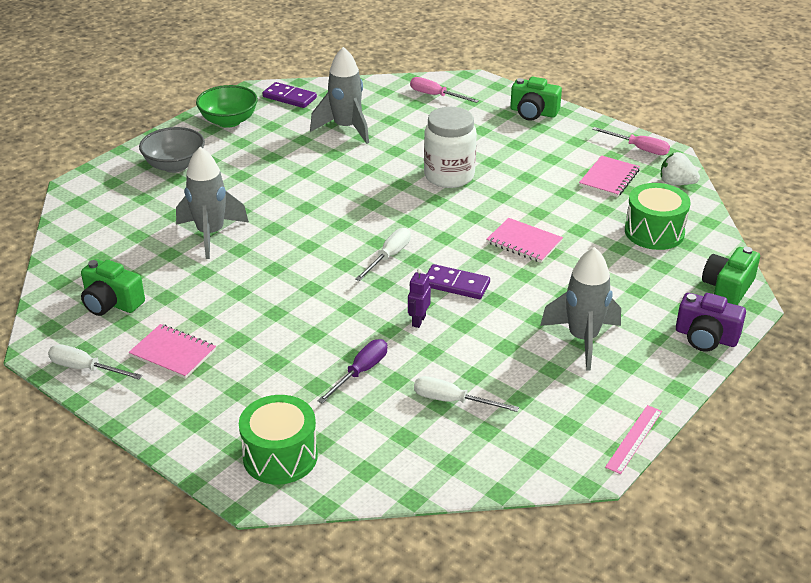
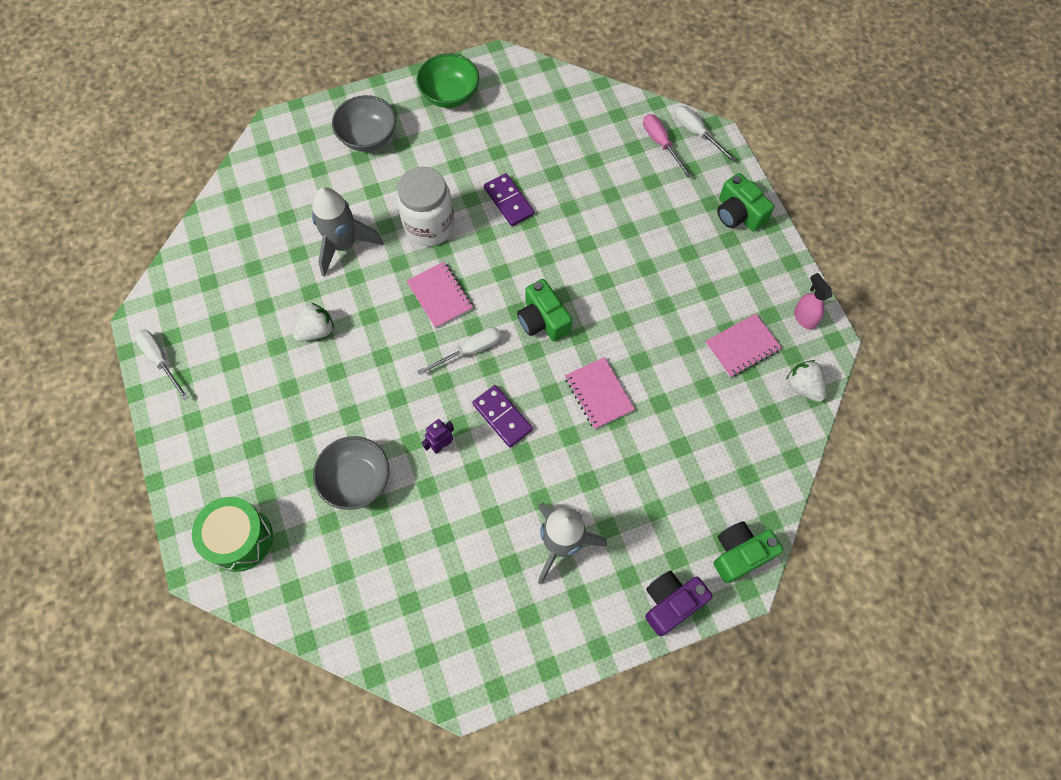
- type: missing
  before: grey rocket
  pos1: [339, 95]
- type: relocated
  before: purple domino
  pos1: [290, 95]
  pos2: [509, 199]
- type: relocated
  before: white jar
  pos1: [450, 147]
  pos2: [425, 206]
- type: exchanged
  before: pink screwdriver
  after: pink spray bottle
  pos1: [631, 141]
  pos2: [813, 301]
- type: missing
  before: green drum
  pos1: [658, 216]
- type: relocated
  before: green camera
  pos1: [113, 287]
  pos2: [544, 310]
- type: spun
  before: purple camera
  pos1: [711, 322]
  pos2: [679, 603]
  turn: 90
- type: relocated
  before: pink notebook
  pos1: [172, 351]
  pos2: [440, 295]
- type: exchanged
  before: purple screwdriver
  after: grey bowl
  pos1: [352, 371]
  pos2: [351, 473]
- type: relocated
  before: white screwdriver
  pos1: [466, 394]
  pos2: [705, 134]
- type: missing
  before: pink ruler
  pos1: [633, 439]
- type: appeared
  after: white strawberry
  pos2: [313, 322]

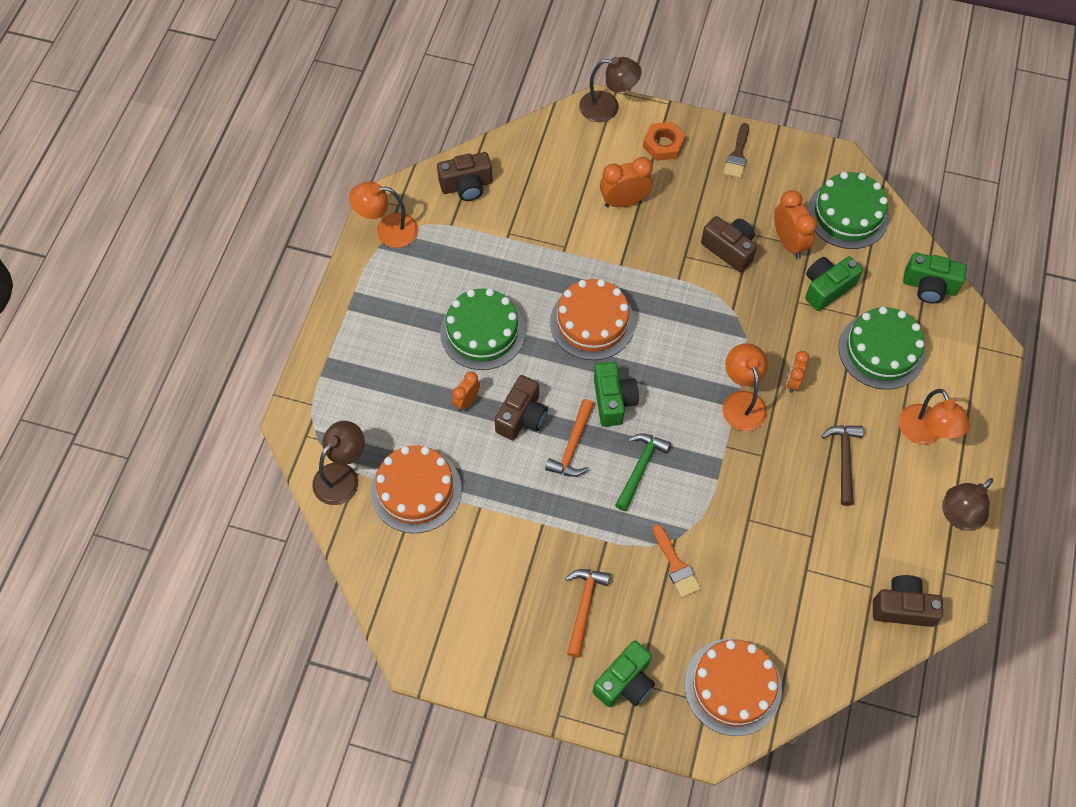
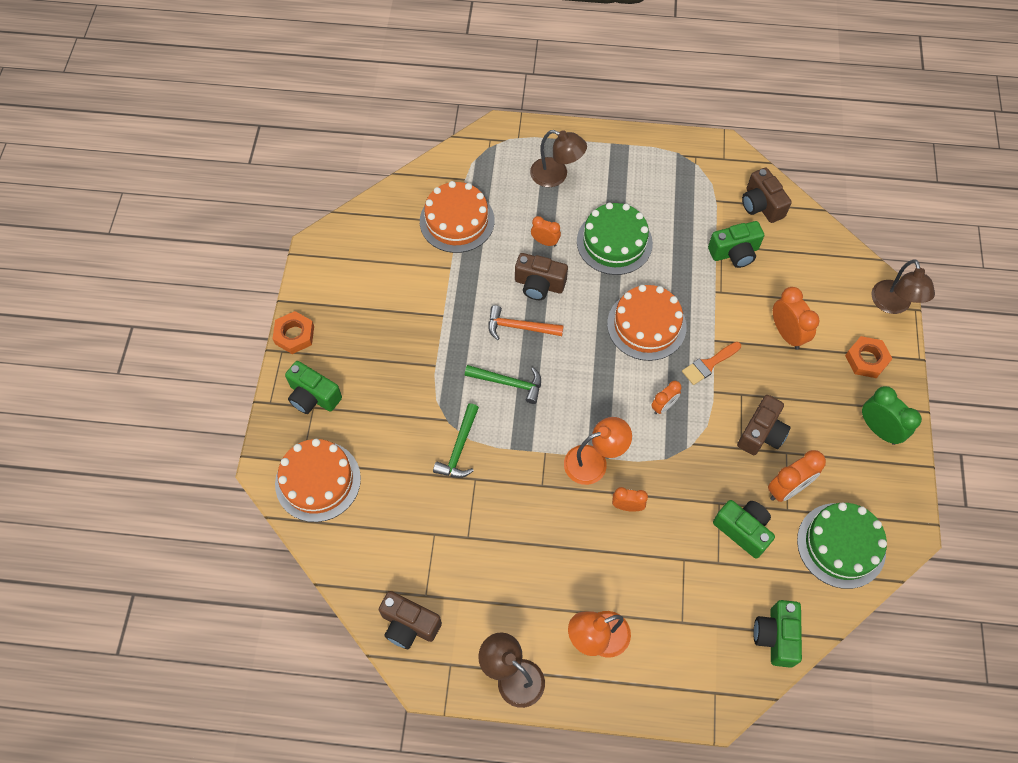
- type: exchanged
  before: brown brush
  after: green clock
  pos1: [736, 150]
  pos2: [892, 415]
- type: missing
  before: orange lamp
  pos1: [383, 214]
- type: missing
  before: green cake
  pos1: [881, 347]
- type: relocated
  before: green camera
  pos1: [616, 394]
  pos2: [736, 244]
- type: relocated
  before: brown lamp
  pos1: [338, 463]
  pos2: [558, 158]
- type: missing
  before: brown hammer
  pos1: [842, 465]
- type: relocated
  before: orange brush
  pos1: [677, 561]
  pos2: [711, 363]
- type: missing
  before: orange hammer
  pos1: [587, 613]
- type: spun
  before: brown camera
  pos1: [908, 601]
  pos2: [410, 620]
  turn: 120
- type: appeared
  after: orange nut
  pos2: [293, 332]
- type: appeared
  after: orange clock
  pos2: [666, 397]
- type: appeared
  after: green hammer
  pos2: [456, 440]

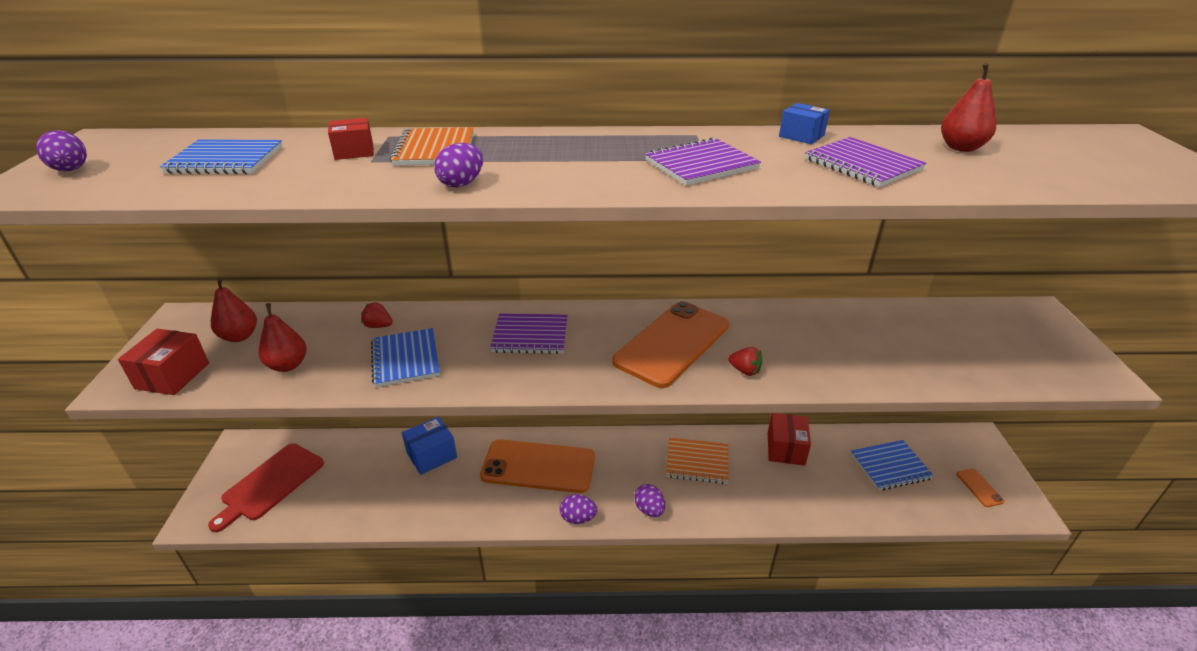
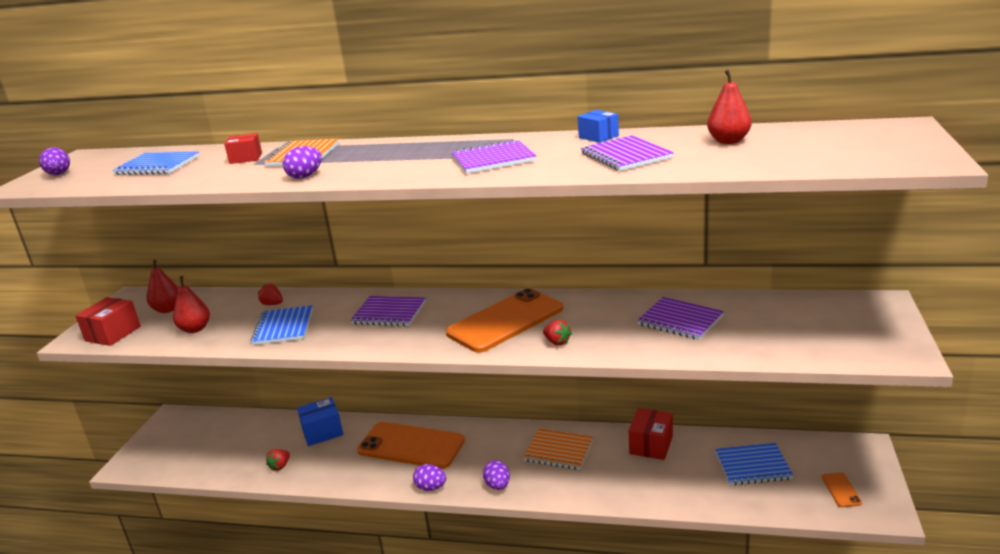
- type: missing
  before: red cutting board
  pos1: [266, 487]
- type: appeared
  after: purple notebook
  pos2: [680, 318]
- type: appeared
  after: red strawberry
  pos2: [278, 460]

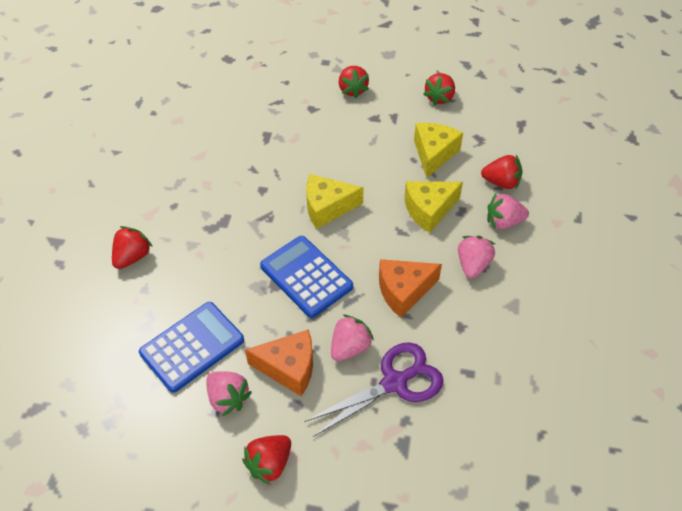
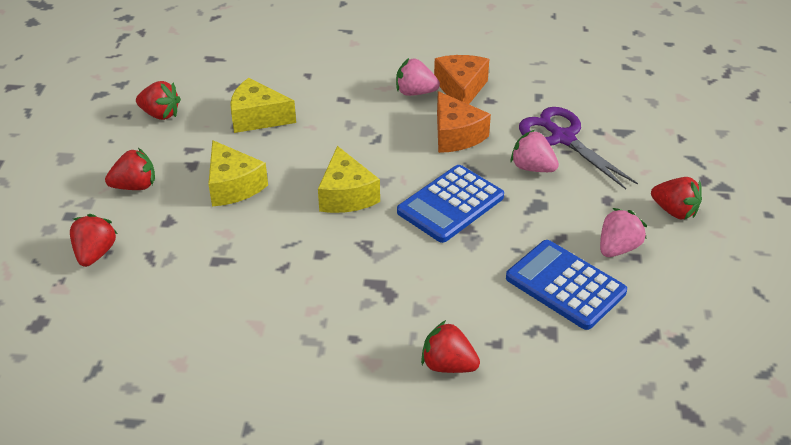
- type: relocated
  before: red strawberry
  pos1: [501, 172]
  pos2: [94, 240]
- type: relocated
  before: yellow cheese
  pos1: [433, 207]
  pos2: [238, 173]
- type: missing
  before: pink strawberry
  pos1: [508, 212]
- type: relocated
  before: orange cheese
  pos1: [279, 362]
  pos2: [461, 79]

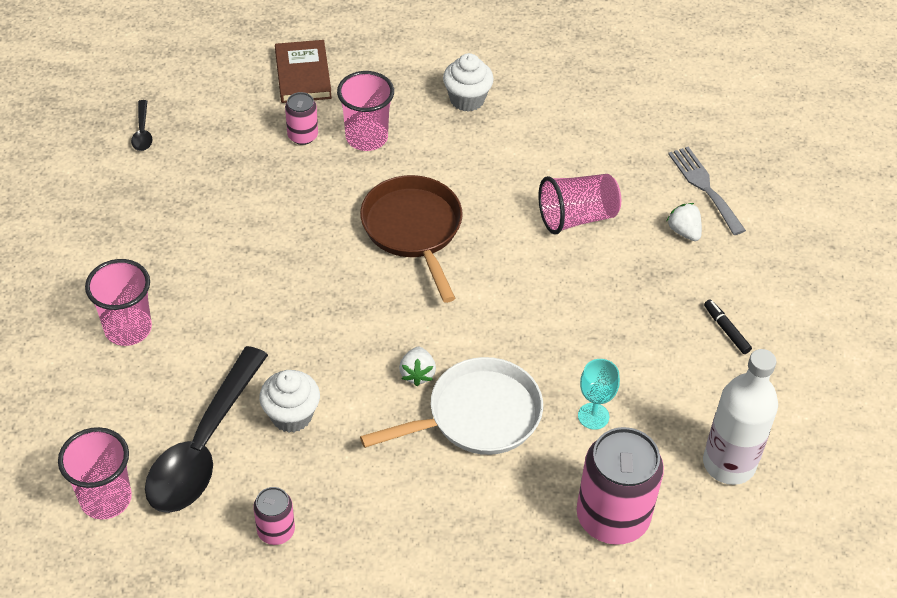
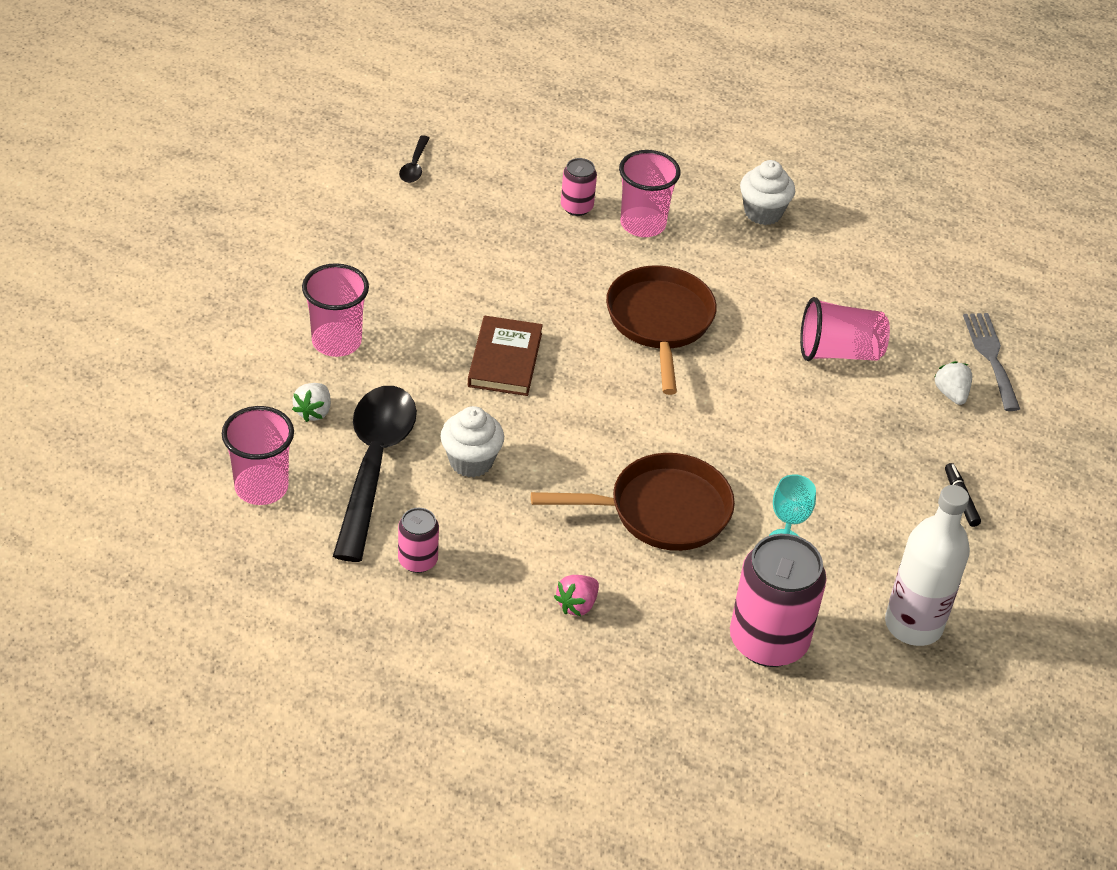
- type: relocated
  before: brown book
  pos1: [303, 71]
  pos2: [505, 356]
- type: spun
  before: black spoon
  pos1: [206, 429]
  pos2: [375, 474]
  turn: 150
- type: relocated
  before: white strawberry
  pos1: [417, 366]
  pos2: [311, 402]
- type: colour
  before: white pan
  after: brown pan
  pos1: [451, 406]
  pos2: [633, 502]
- type: appeared
  after: pink strawberry
  pos2: [576, 595]

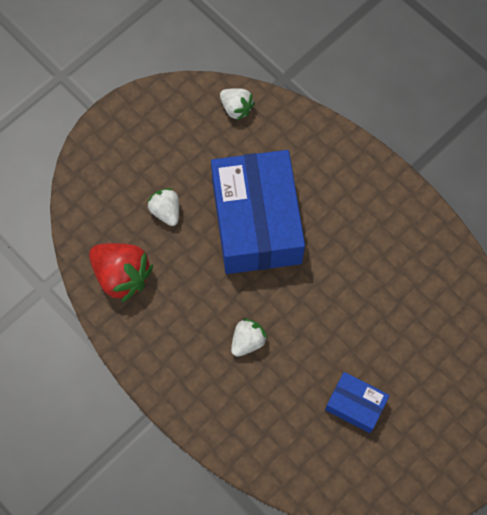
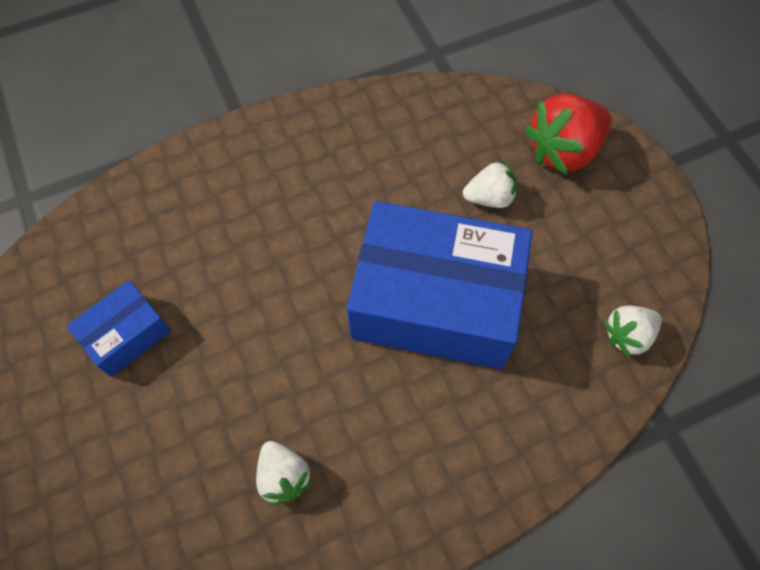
- type: relocated
  before: red strawberry
  pos1: [121, 273]
  pos2: [568, 134]
- type: relocated
  before: white strawberry
  pos1: [249, 338]
  pos2: [284, 473]

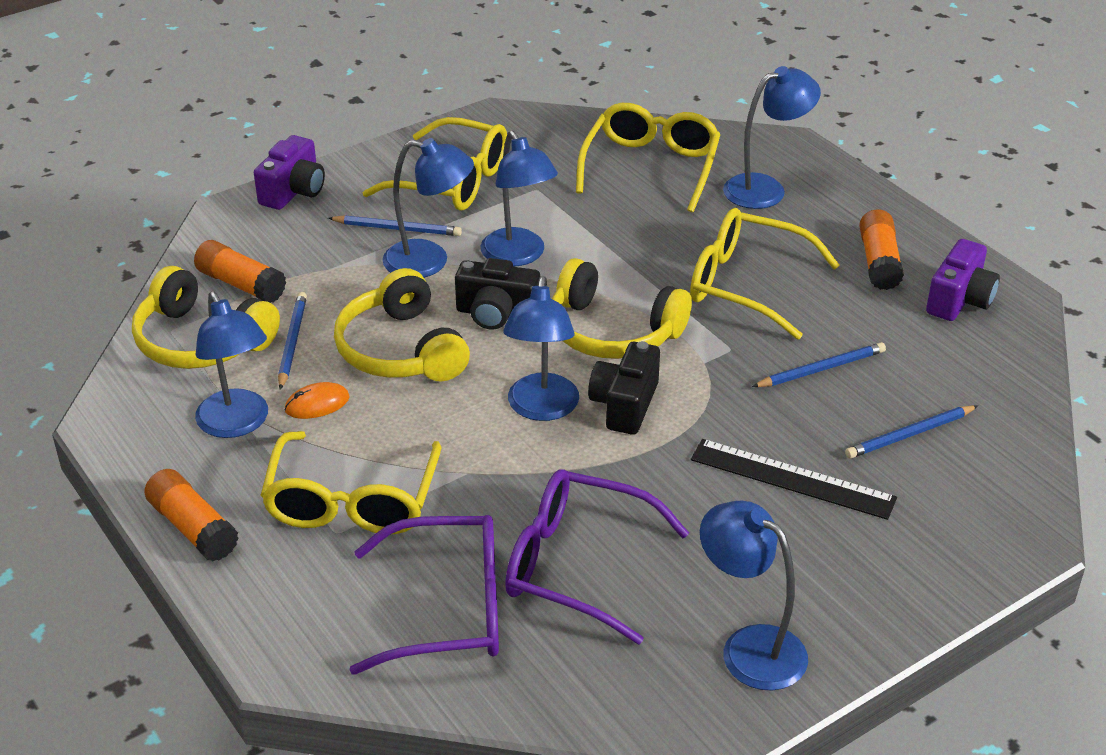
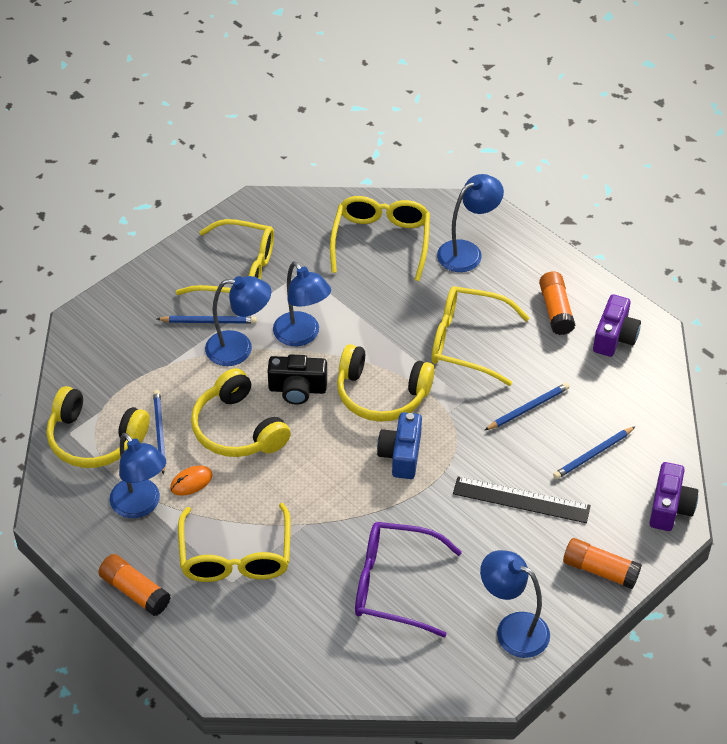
- type: relocated
  before: purple camera
  pos1: [289, 172]
  pos2: [673, 496]
- type: relocated
  before: orange glue stick
  pos1: [240, 271]
  pos2: [602, 563]
- type: missing
  before: blue lamp
  pos1: [541, 348]
- type: colour
  before: black camera
  after: blue camera
  pos1: [624, 388]
  pos2: [399, 445]
- type: missing
  before: purple glasses
  pos1: [424, 595]

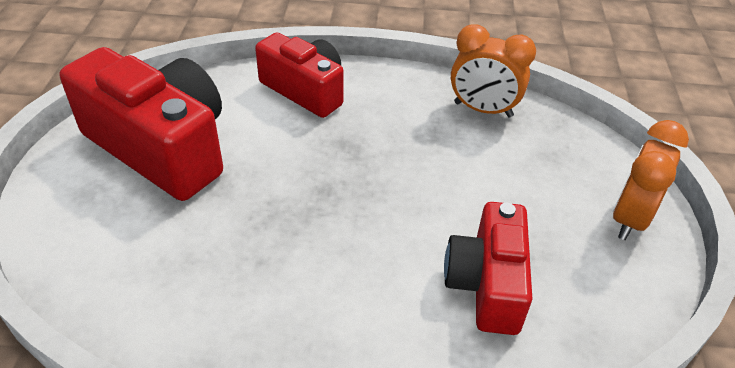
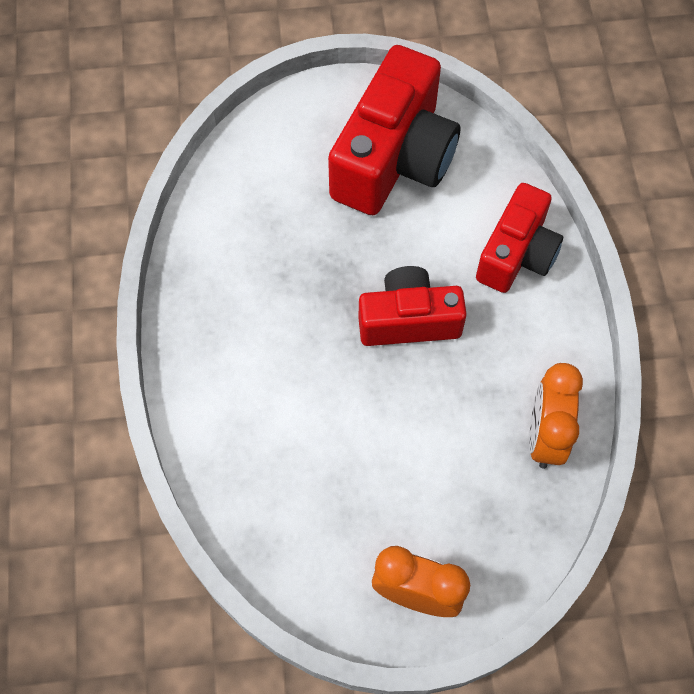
- type: relocated
  before: red camera
  pos1: [488, 268]
  pos2: [412, 306]

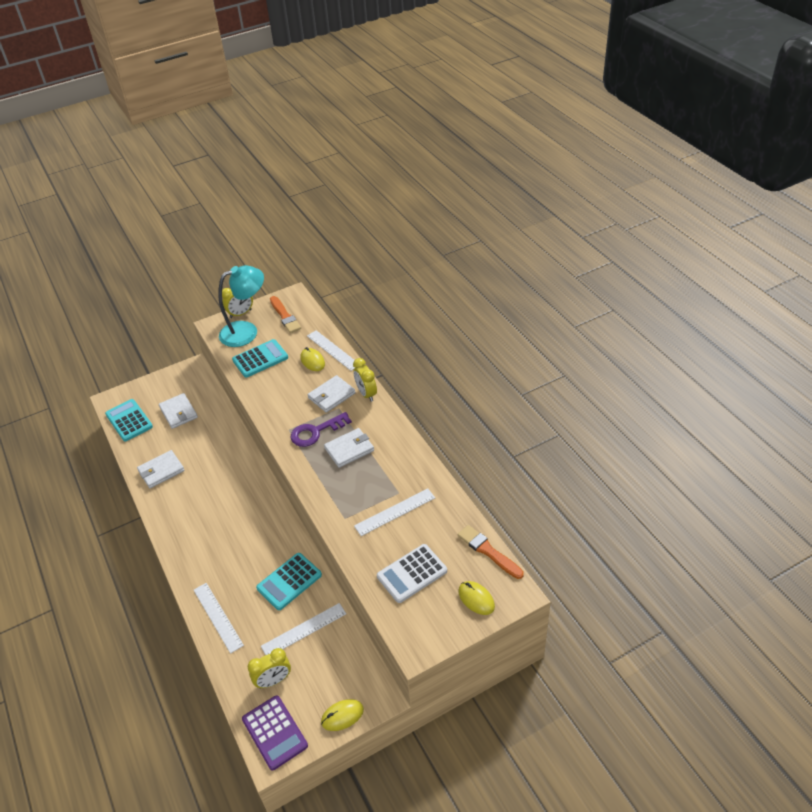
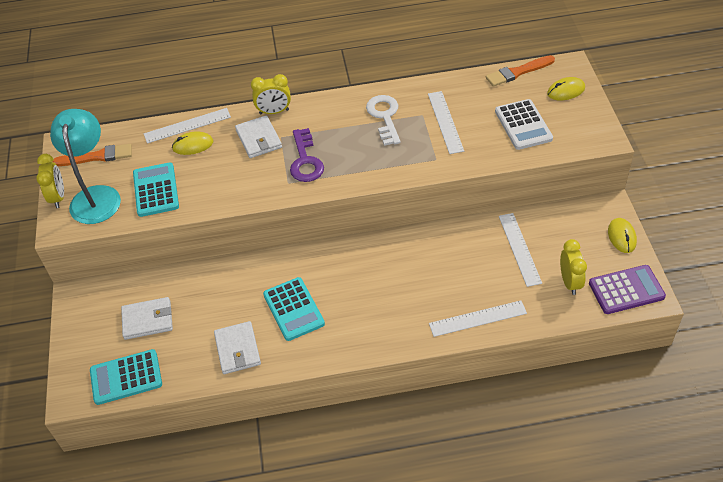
- type: missing
  before: white wallet
  pos1: [349, 448]
- type: relocated
  before: turquoise calculator
  pos1: [289, 581]
  pos2: [294, 309]
- type: appeared
  after: white key
  pos2: [383, 120]

